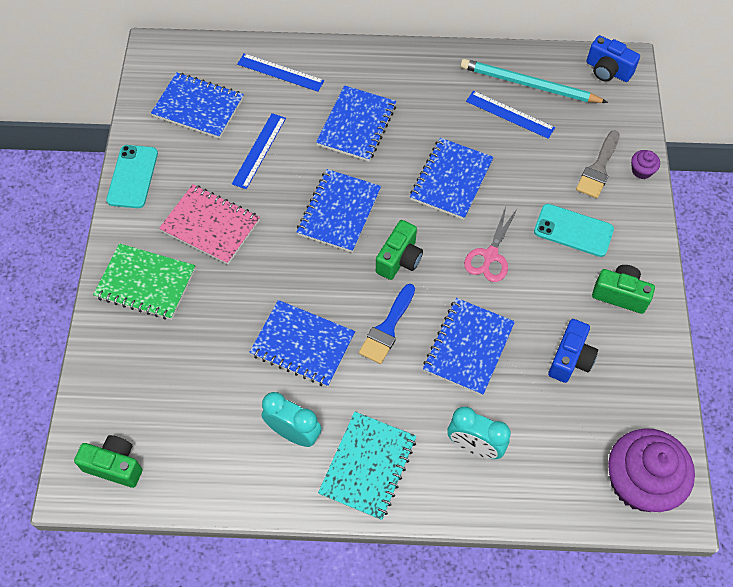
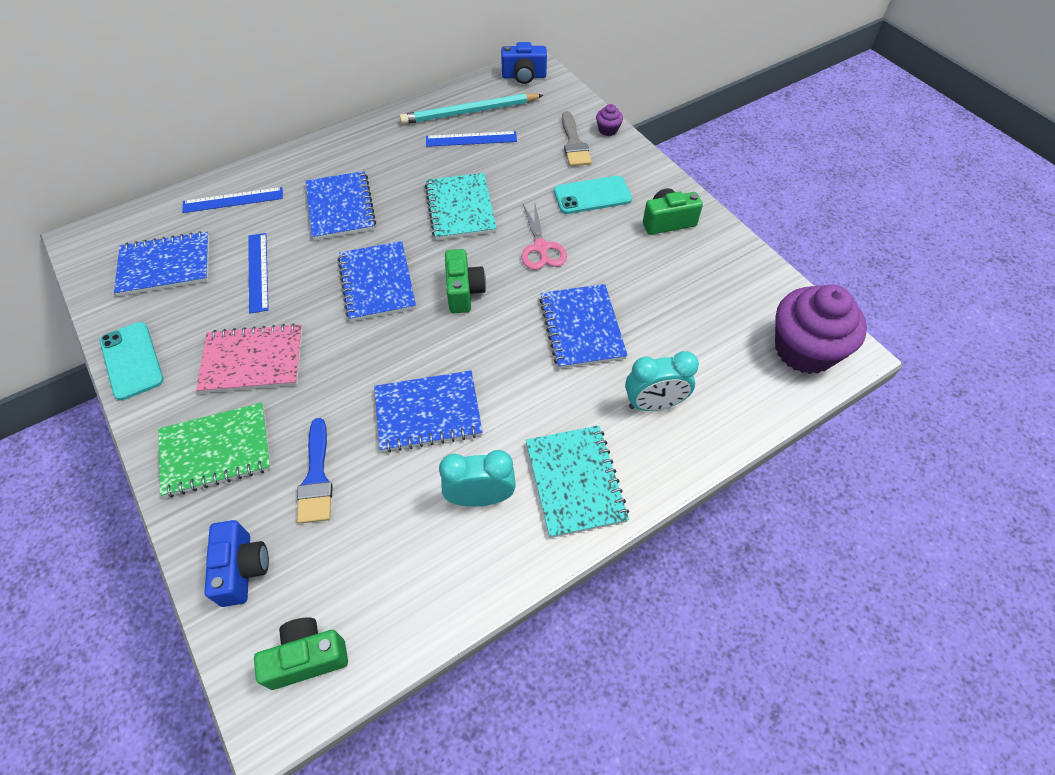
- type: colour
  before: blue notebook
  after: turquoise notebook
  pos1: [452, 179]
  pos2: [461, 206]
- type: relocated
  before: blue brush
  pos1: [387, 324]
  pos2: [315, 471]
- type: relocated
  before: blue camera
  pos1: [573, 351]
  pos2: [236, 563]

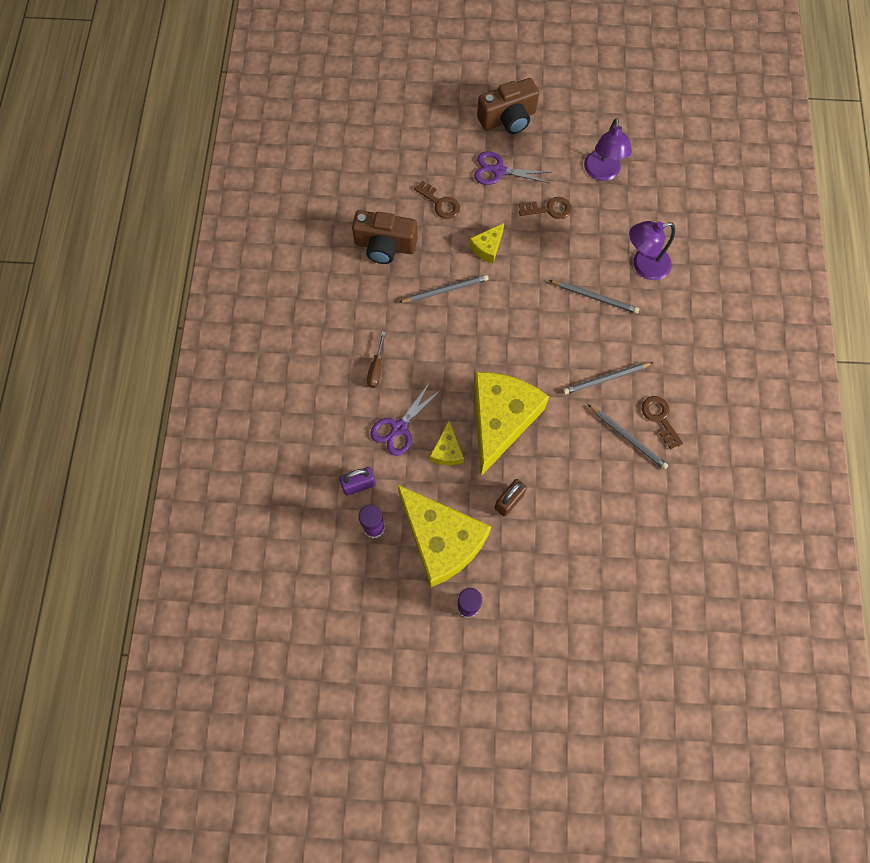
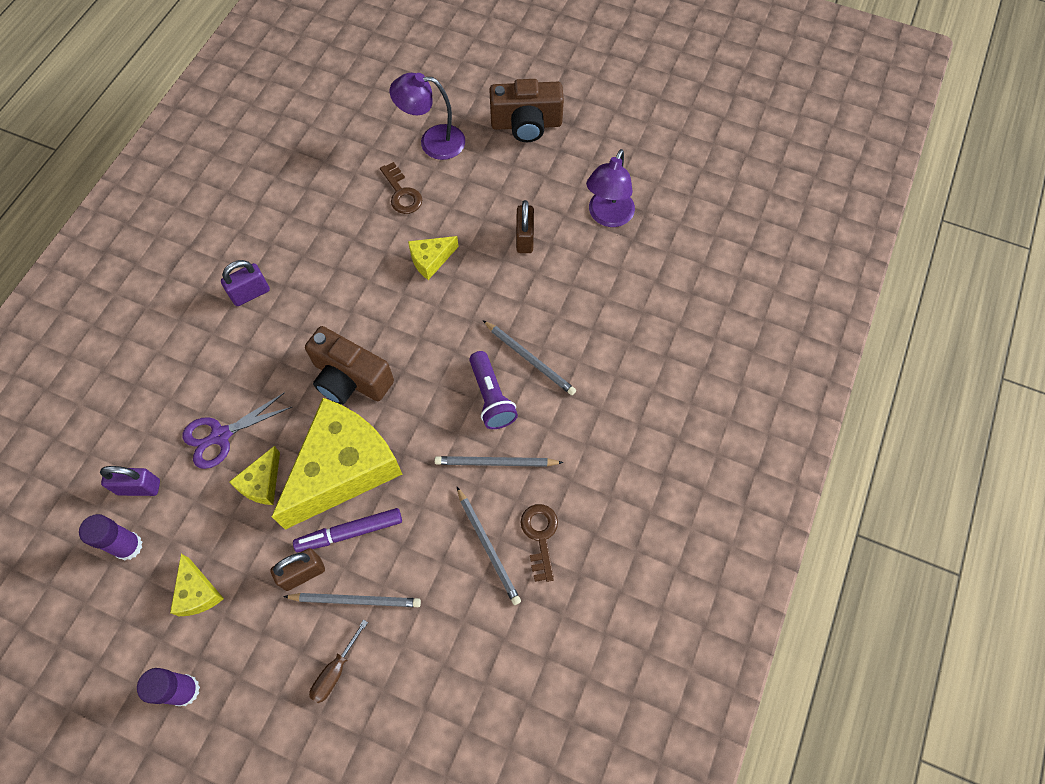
- type: missing
  before: purple scissors
  pos1: [513, 168]
- type: exchanged
  before: brown key
  after: brown padlock
  pos1: [545, 208]
  pos2: [525, 226]
- type: relocated
  before: brown camera
  pos1: [385, 237]
  pos2: [349, 365]
- type: relocated
  before: purple lamp
  pos1: [652, 250]
  pos2: [427, 116]
- type: relocated
  before: grey pencil
  pos1: [444, 288]
  pos2: [352, 600]
- type: relocated
  before: brown screwdriver
  pos1: [376, 360]
  pos2: [338, 661]
- type: size
  before: yellow cheese
  pos1: [444, 535]
  pos2: [197, 585]
  scale: 0.44
- type: appeared
  after: purple padlock
  pos2: [245, 283]
- type: appeared
  after: purple flashlight
  pos2: [493, 390]
- type: appeared
  after: purple marker
  pos2: [347, 530]

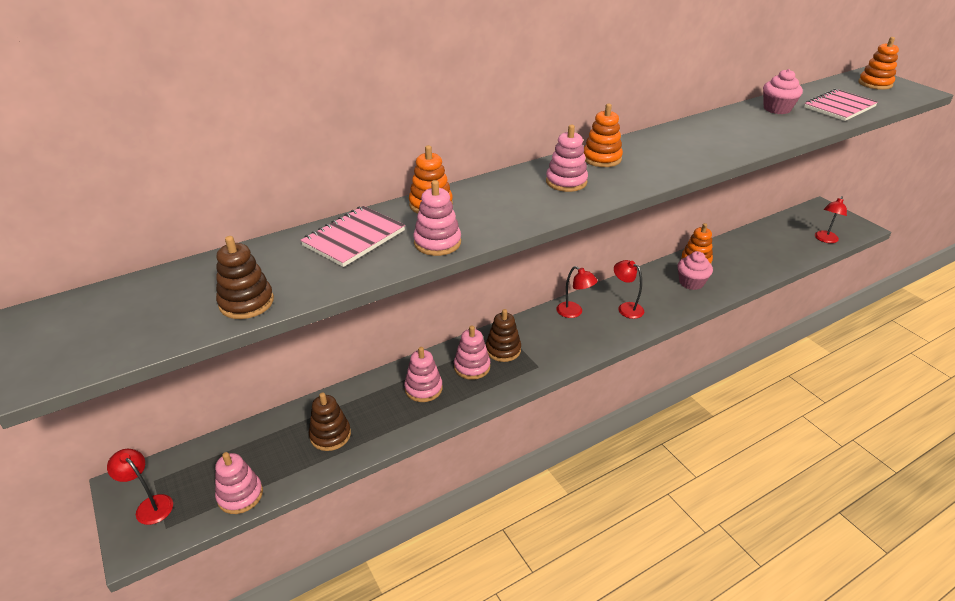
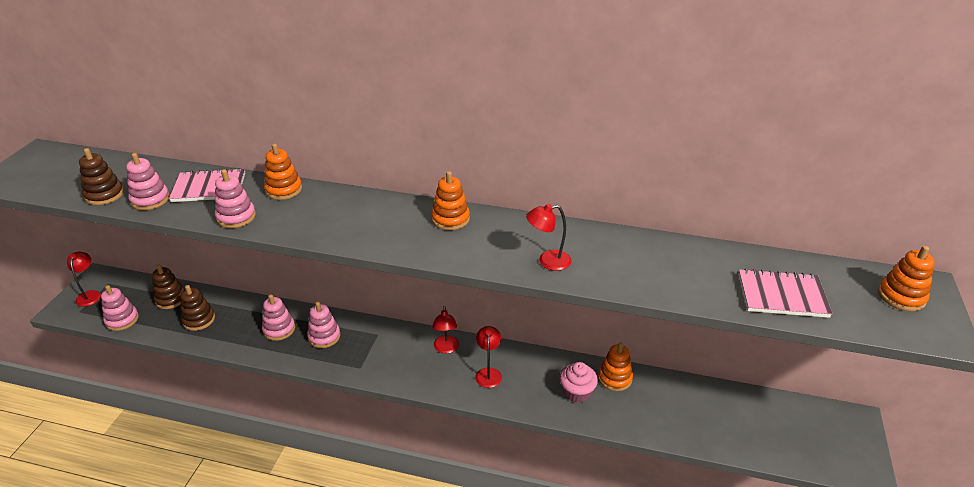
- type: missing
  before: pink cupcake
  pos1: [783, 91]
- type: relocated
  before: pink stacking toy
  pos1: [567, 158]
  pos2: [148, 181]
- type: relocated
  before: red lamp
  pos1: [831, 219]
  pos2: [549, 237]
- type: relocated
  before: brown stacking toy
  pos1: [503, 335]
  pos2: [168, 287]

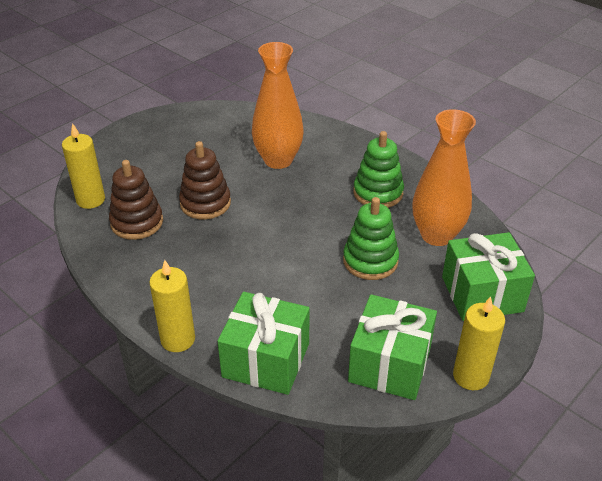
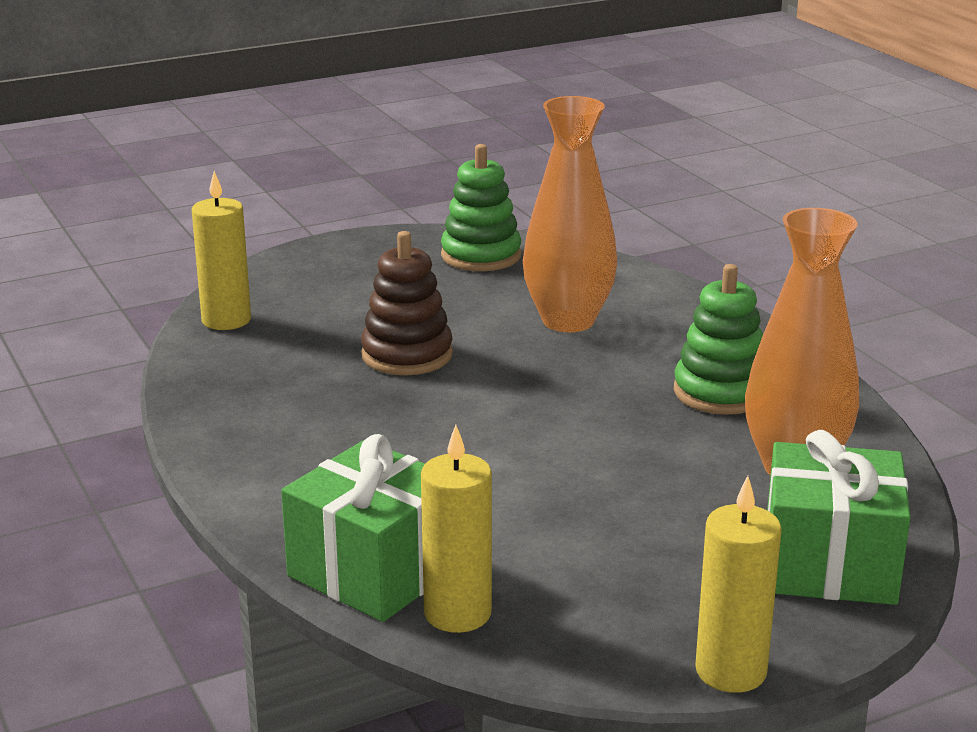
- type: missing
  before: brown stacking toy
  pos1: [136, 200]
- type: relocated
  before: green stacking toy
  pos1: [371, 238]
  pos2: [481, 207]
- type: relocated
  before: yellow candle
  pos1: [172, 306]
  pos2: [456, 529]
- type: missing
  before: green gift
  pos1: [392, 347]

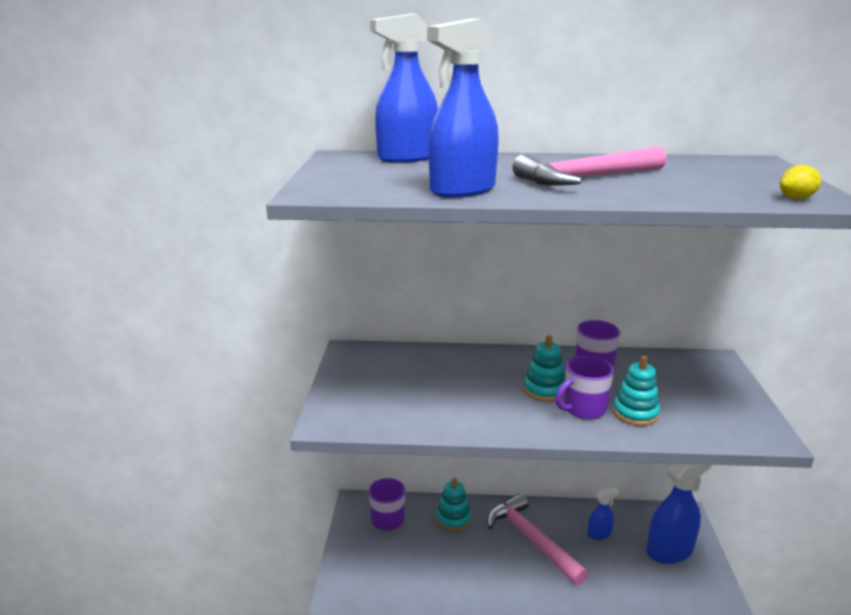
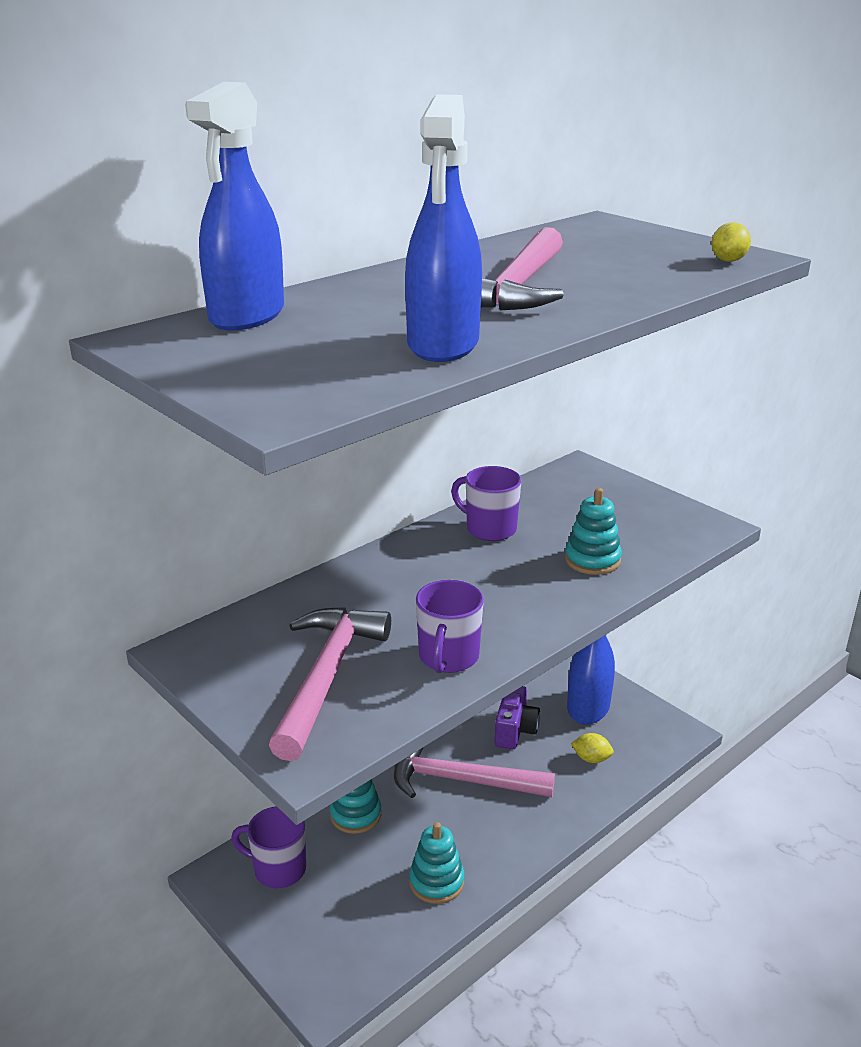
- type: relocated
  before: turquoise stacking toy
  pos1: [544, 368]
  pos2: [437, 863]
- type: relocated
  before: purple mug
  pos1: [584, 387]
  pos2: [450, 626]
- type: exchanged
  before: blue spray bottle
  after: purple camera
  pos1: [603, 514]
  pos2: [517, 717]
- type: appeared
  after: pink hammer
  pos2: [330, 684]
- type: appeared
  after: yellow lemon
  pos2: [592, 748]

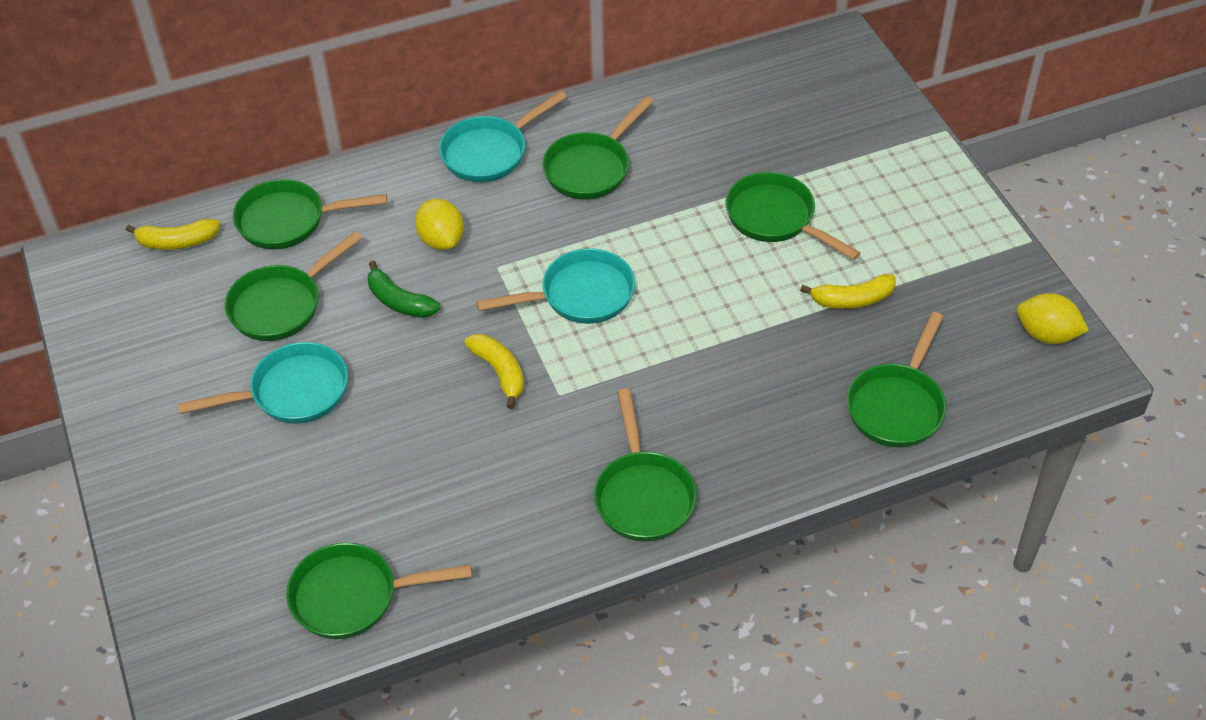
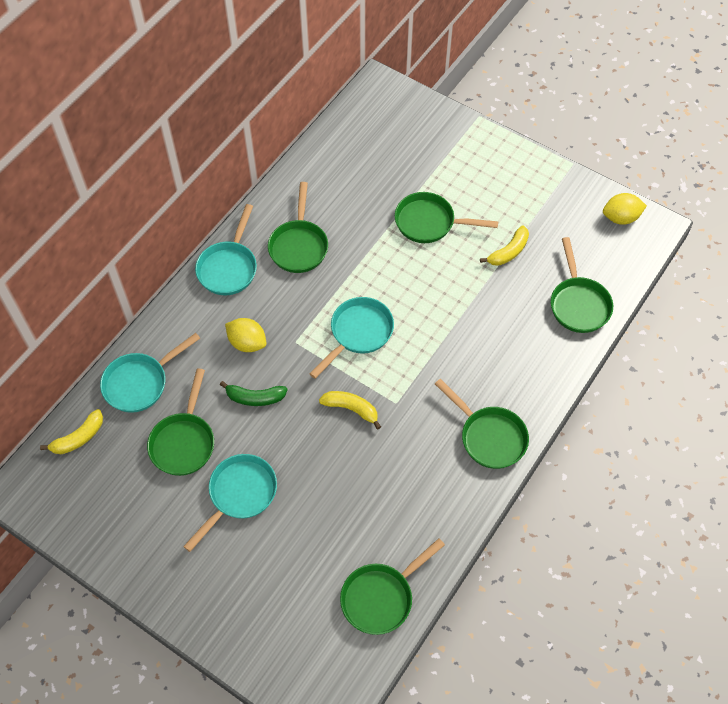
- type: colour
  before: green pan
  after: turquoise pan
  pos1: [310, 214]
  pos2: [150, 373]

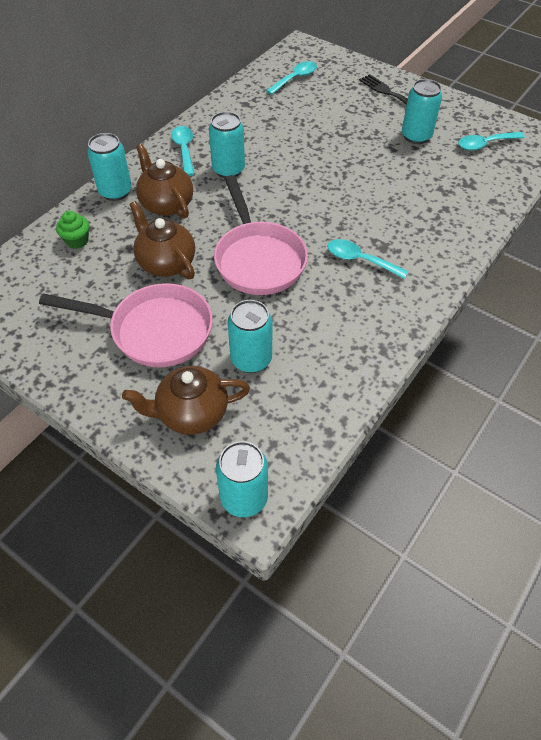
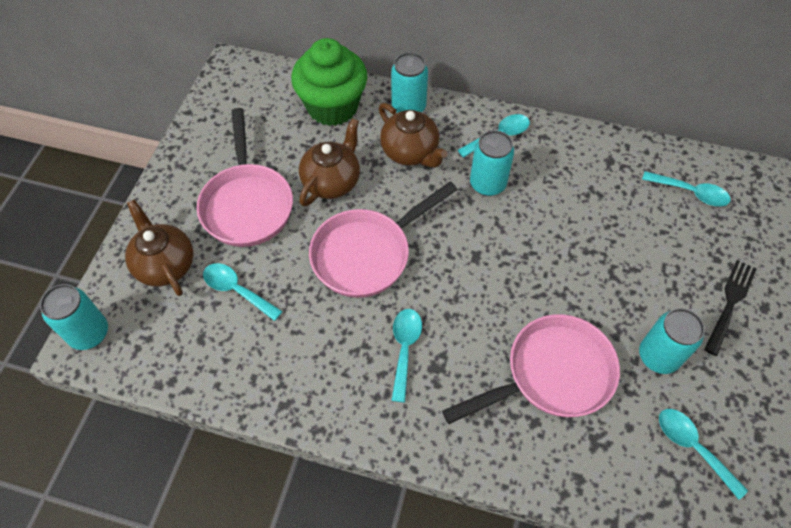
- type: spun
  before: brown teapot
  pos1: [164, 181]
  pos2: [413, 135]
  turn: 105
- type: size
  before: green cupcake
  pos1: [72, 230]
  pos2: [329, 82]
  scale: 2.35
- type: exchanged
  before: turquoise can
  after: turquoise spoon
  pos1: [250, 336]
  pos2: [243, 292]
- type: appeared
  after: pink pan
  pos2: [531, 369]

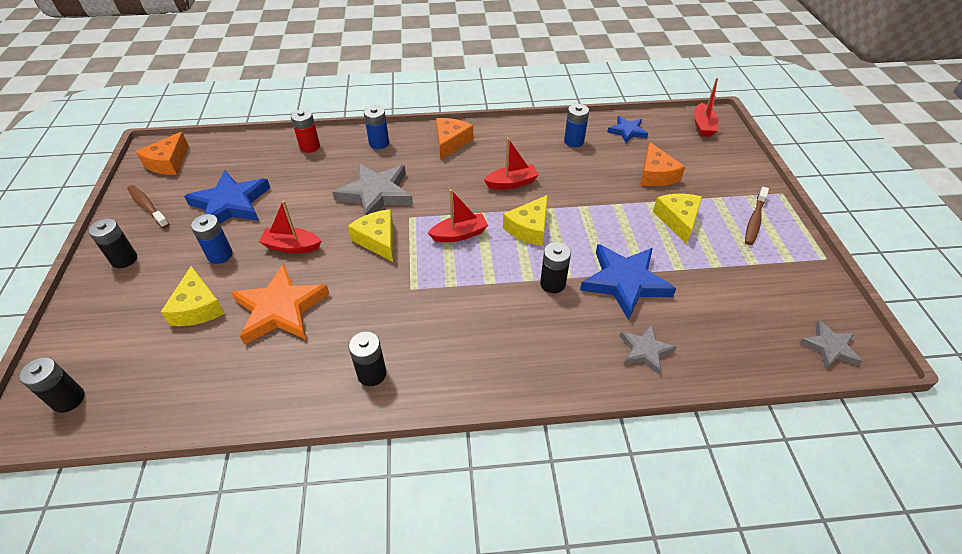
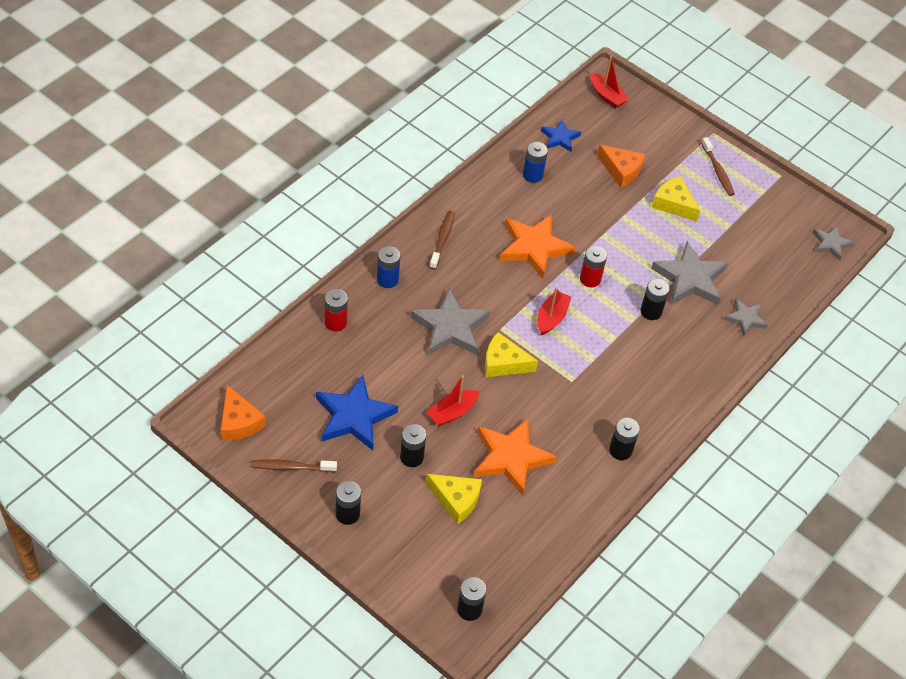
- type: exchanged
  before: orange cheese
  after: brown toothbrush
  pos1: [454, 138]
  pos2: [442, 239]
- type: exchanged
  before: red boat
  after: orange star
  pos1: [511, 163]
  pos2: [538, 246]
- type: exchanged
  before: yellow cheese
  after: red battery
  pos1: [525, 220]
  pos2: [593, 266]
- type: colour
  before: blue battery
  after: black battery
  pos1: [212, 239]
  pos2: [413, 445]
- type: colour
  before: blue star
  after: grey star
  pos1: [628, 282]
  pos2: [689, 273]

